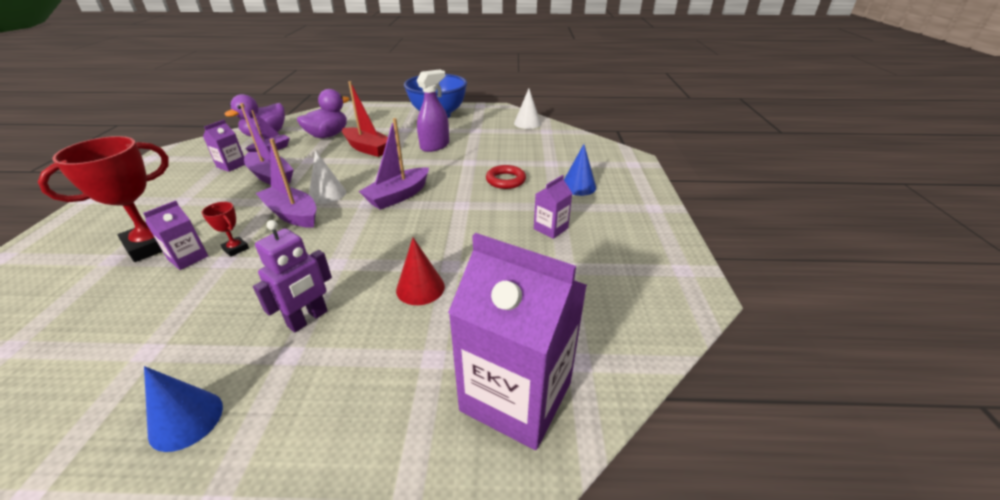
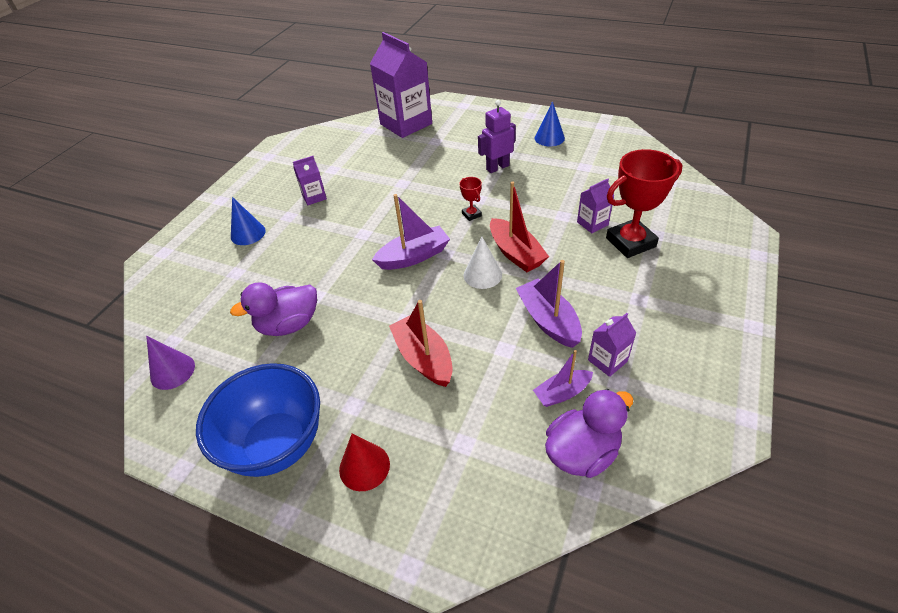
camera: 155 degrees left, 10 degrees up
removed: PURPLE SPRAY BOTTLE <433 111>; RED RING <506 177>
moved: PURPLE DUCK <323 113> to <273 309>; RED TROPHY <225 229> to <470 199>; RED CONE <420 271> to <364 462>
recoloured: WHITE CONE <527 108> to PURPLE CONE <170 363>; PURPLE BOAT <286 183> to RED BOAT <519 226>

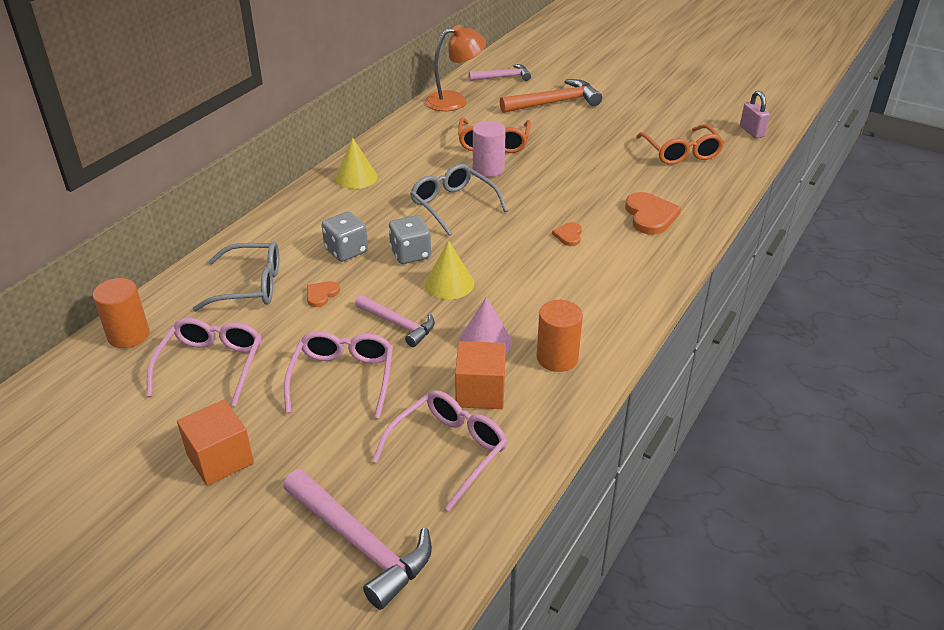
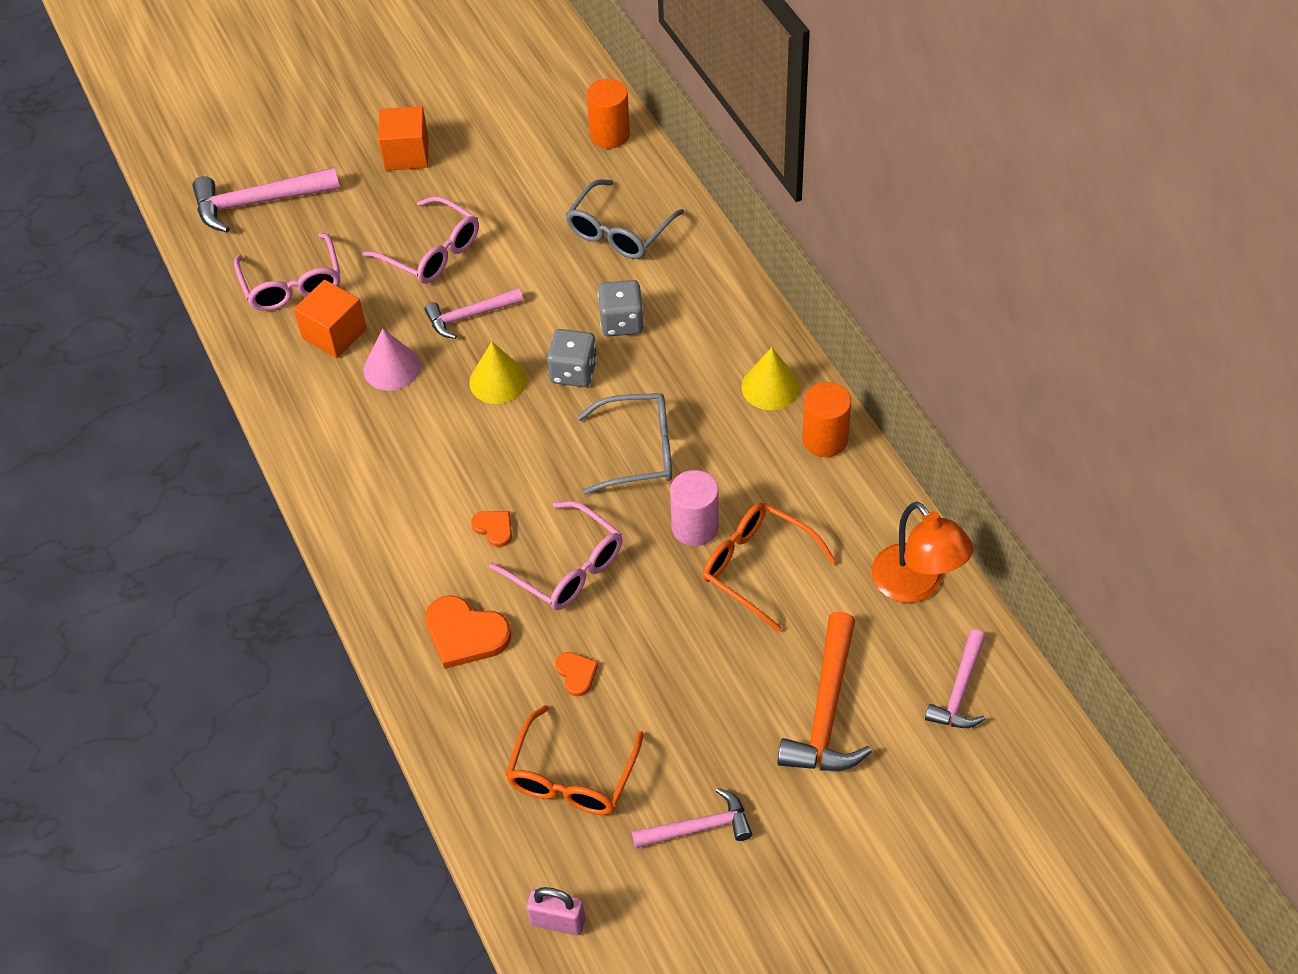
camera: 125 degrees right, 15 degrees up
added: PINK HAMMER <692 818>
moved: ORANGE HEART <323 294> to <576 674>; ORANGE CYLINDER <560 336> to <826 419>; PINK GLASSES <204 362> to <555 555>
turned: ORANGE LAMP <455 68> = <923 552> 45 degrees counterclockwise; ORANGE GLASSES <680 144> = <574 760> 90 degrees counterclockwise

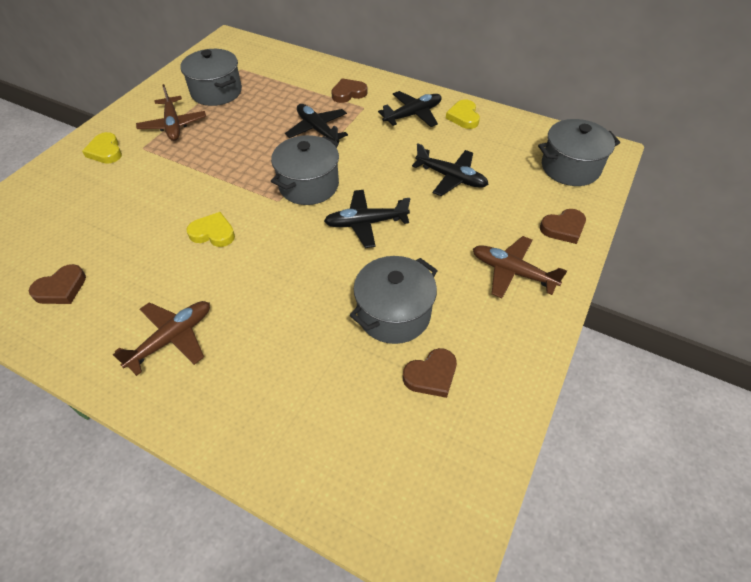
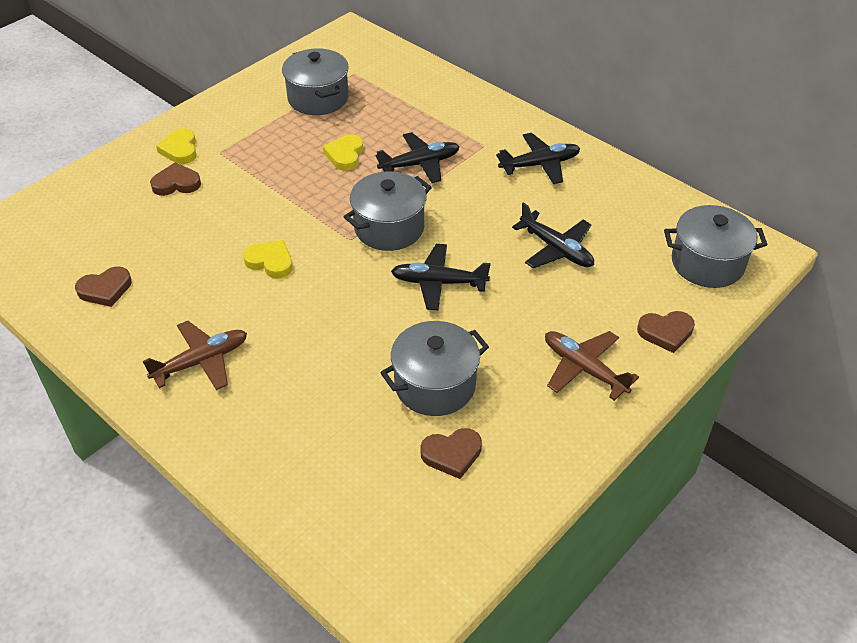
camera: 15 degrees right, 5 degrees down
removed: BROWN PLANE <171 112>
moved: BROWN HEART <349 90> to <175 179>; YELLOW HEART <463 114> to <343 152>
turned: BLACK PLANE <316 123> = <417 157> 90 degrees clockwise

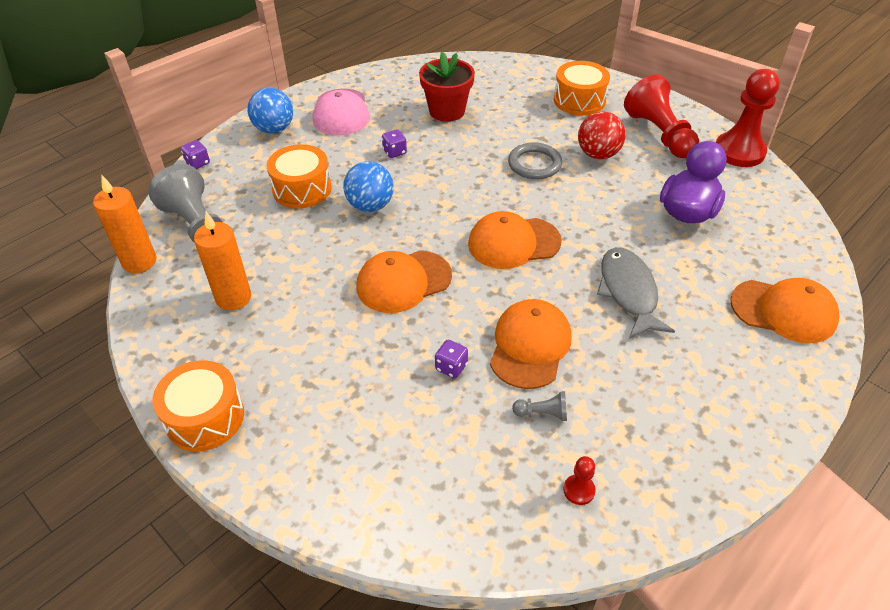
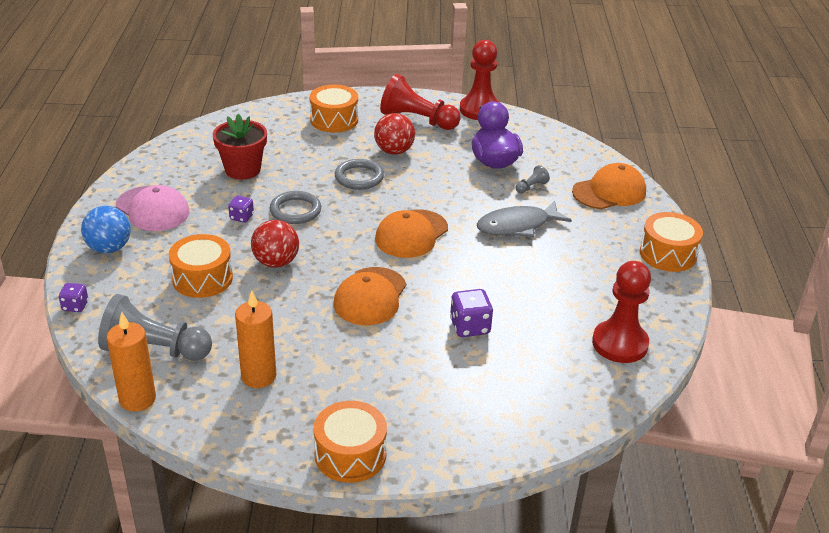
camera: 45 degrees left, 10 degrees down
removed: ORANGE CAP <531 344>
added: GREY RING <295 207>; ORANGE DRUM <671 242>
moved: GREY PAWN <539 406> to <532 179>
recoloured: BLUE BALL <368 186> to RED BALL <275 244>
turned: GREY FISH <636 293> = <524 219> 60 degrees counterclockwise
resized: PURPLE DICE <451 359> = <471 313> x1.61; RED PAWN <579 480> = <621 312> x2.35

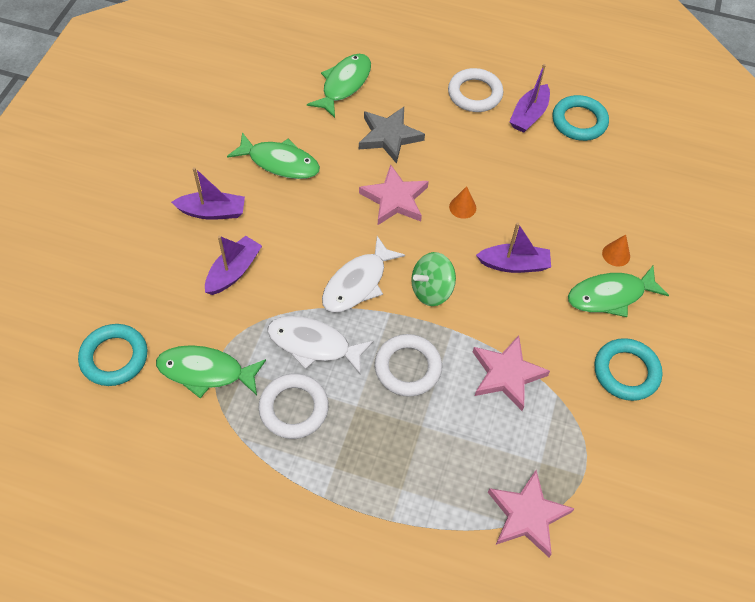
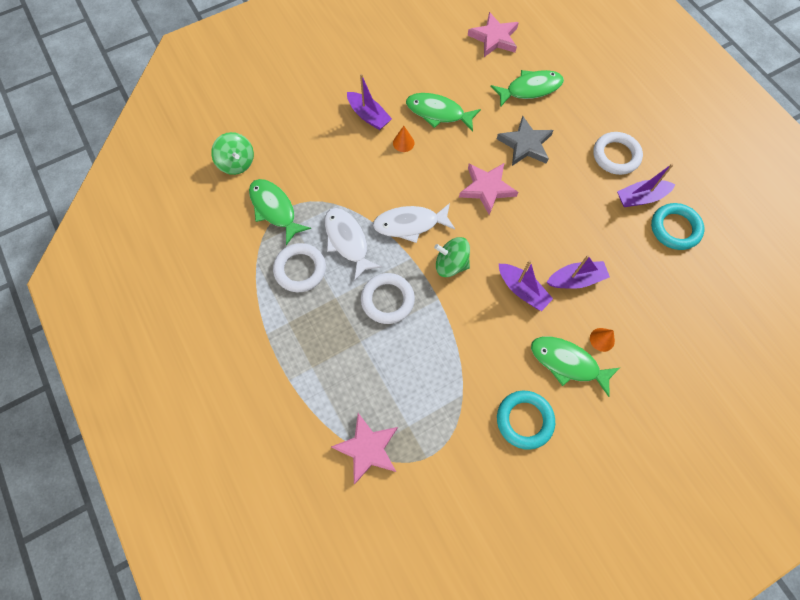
camera: 45 degrees right, 10 degrees up
moved: ORANGE CONE <462 202> to <403 139>; PURPLE BOAT <233 265> to <578 272>; PINK STAR <511 373> to <493 34>
replaced: TURQUOISE RING <112 355> to GREEN SPINNING TOP <232 153>
turned: GREEN FISH <273 155> = <443 112> 135 degrees clockwise

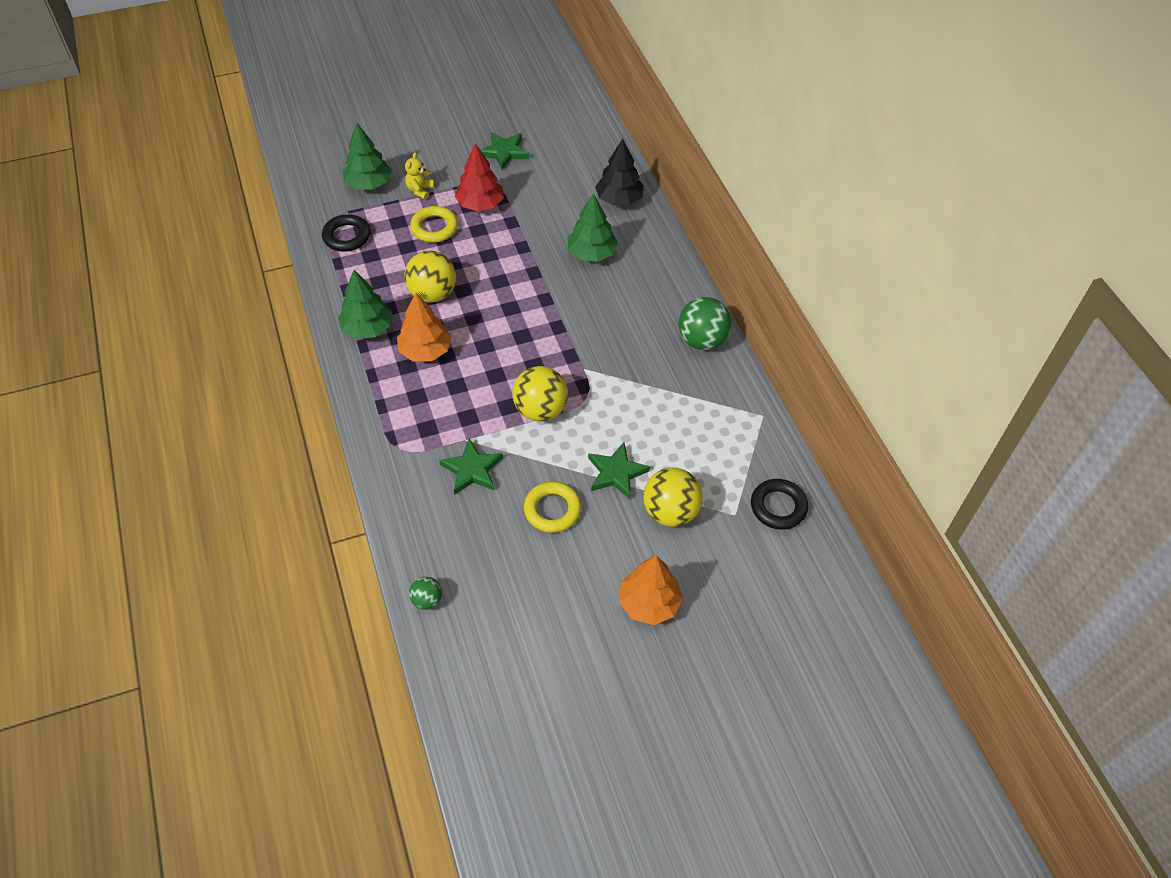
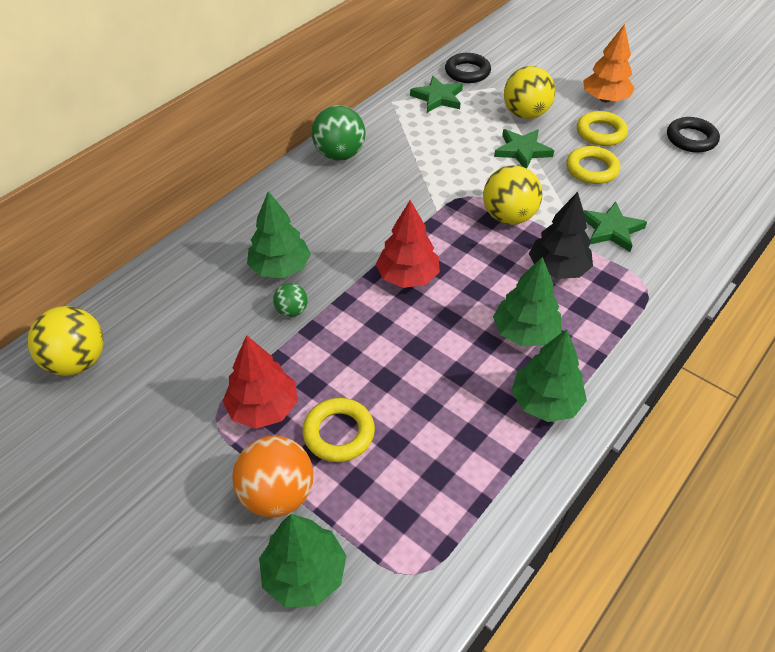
camera: 120 degrees left, 5 degrees down
added: YELLOW RING <602 128>; RED TREE <408 244>
moved: GREEN STAR <505 151> to <436 94>; BLACK TREE <619 172> to <561 235>; BLACK RING <346 233> to <693 134>; YELLOW BALL <430 277> to <66 341>; GREEN BALL <425 593> to <290 300>
replaced: YELLOW TEDDY BEAR <419 176> to ORANGE BALL <272 476>
recoloured: ORANGE TREE <424 327> to GREEN TREE <527 301>

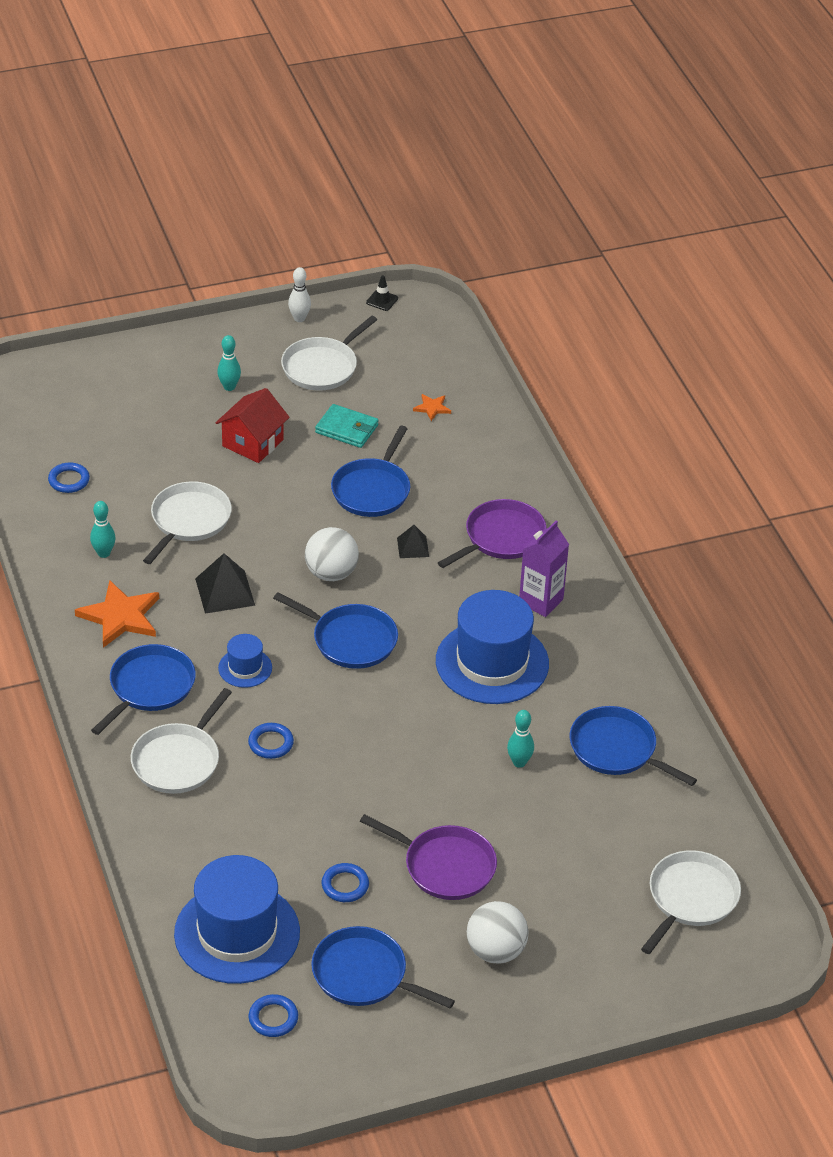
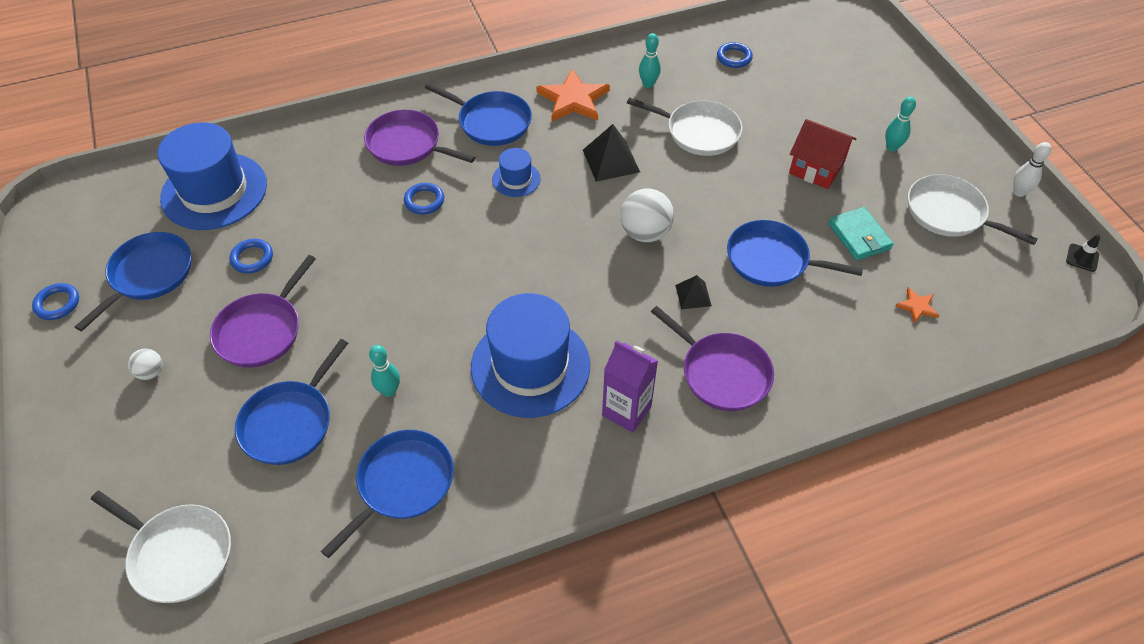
camera: 90 degrees right, 10 degrees up
moved: BLUE PAN <335 630> to <291 402>; BLUE RING <273 1015> to <55 301>
recoloured: WHITE PAN <181 741> to PURPLE PAN <419 138>
turned: TURQUOISE WALLET <347 426> = <861 234> 45 degrees counterclockwise
resized: WHITE BALL <497 932> = <145 364> x0.53

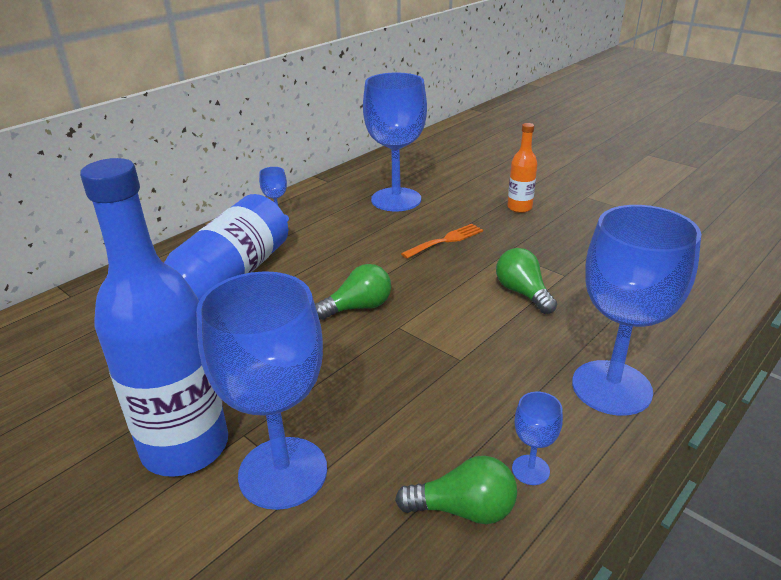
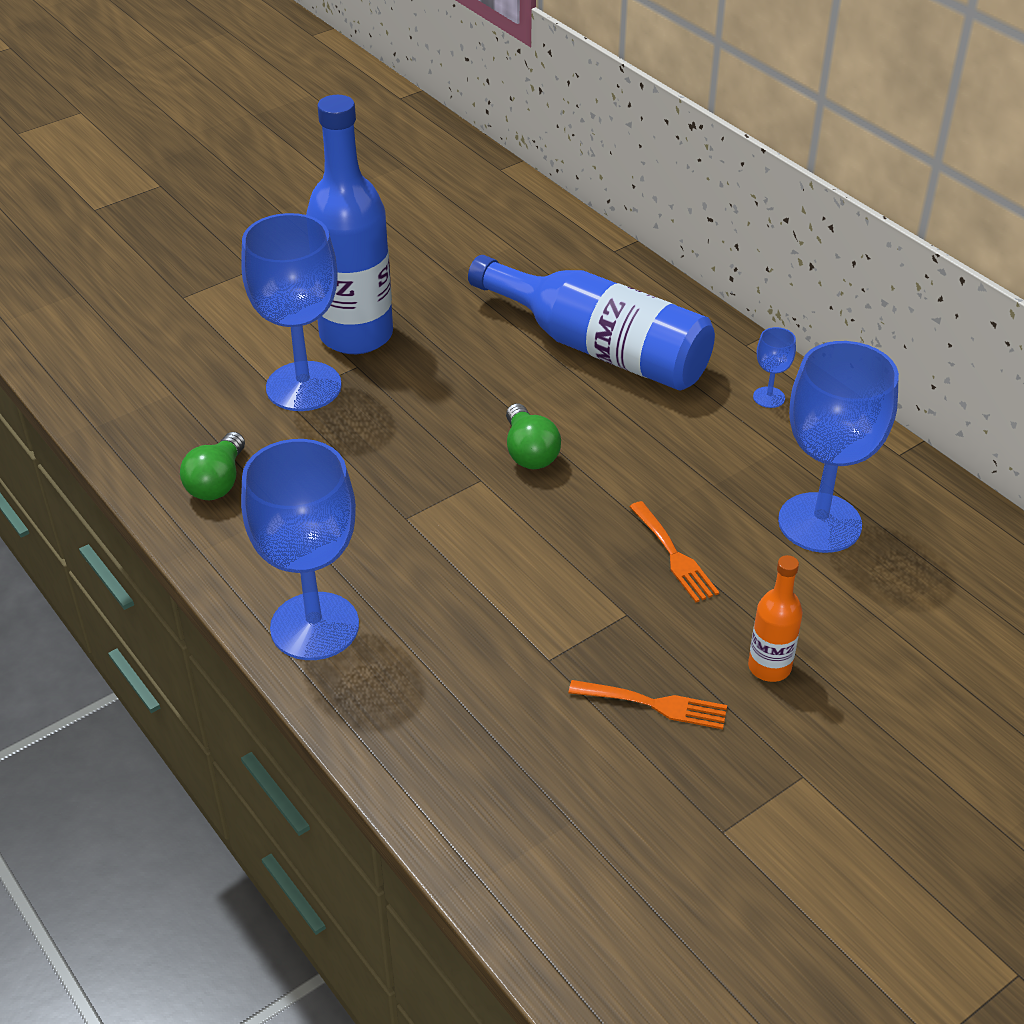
camera: 100 degrees right, 10 degrees up
removed: GREEN LIGHT BULB <526 281>; BLUE GOBLET <537 438>
added: ORANGE FORK <648 704>

